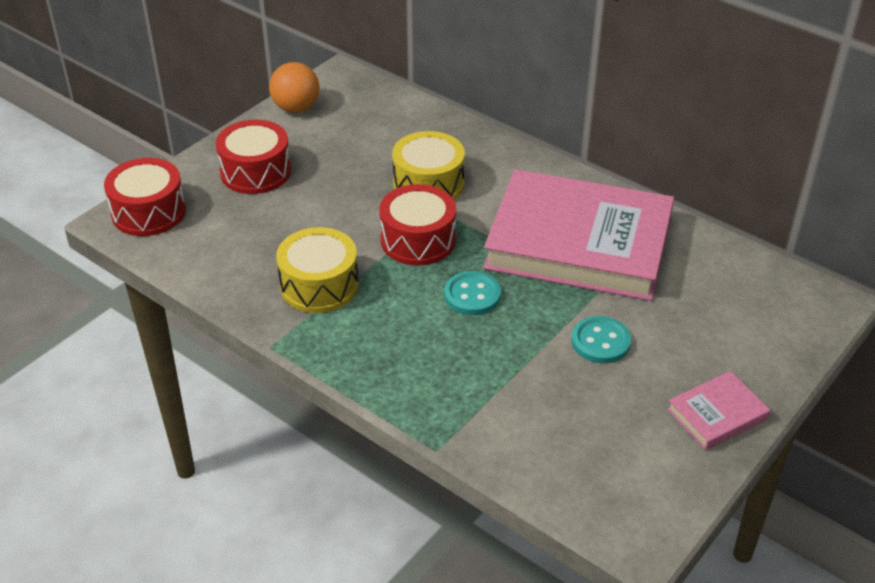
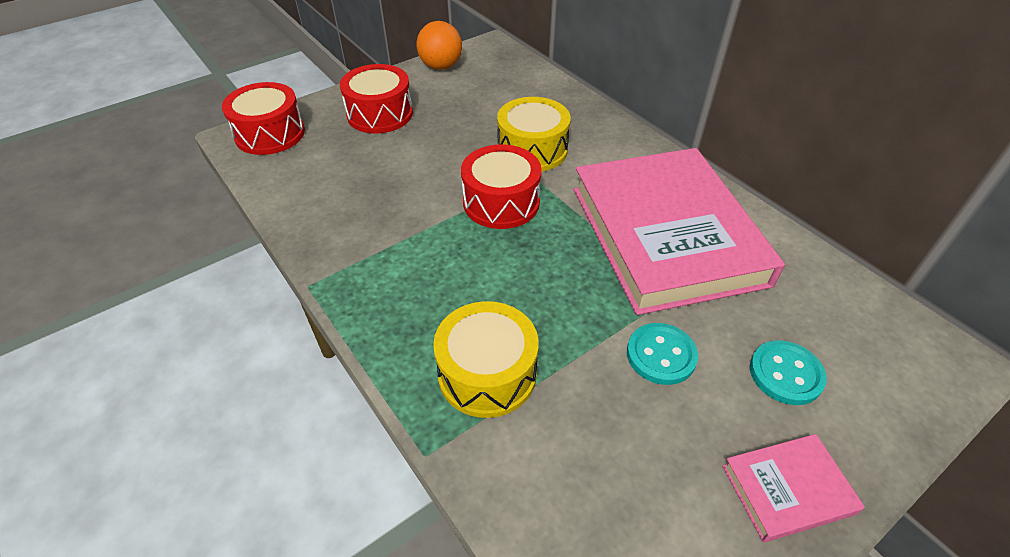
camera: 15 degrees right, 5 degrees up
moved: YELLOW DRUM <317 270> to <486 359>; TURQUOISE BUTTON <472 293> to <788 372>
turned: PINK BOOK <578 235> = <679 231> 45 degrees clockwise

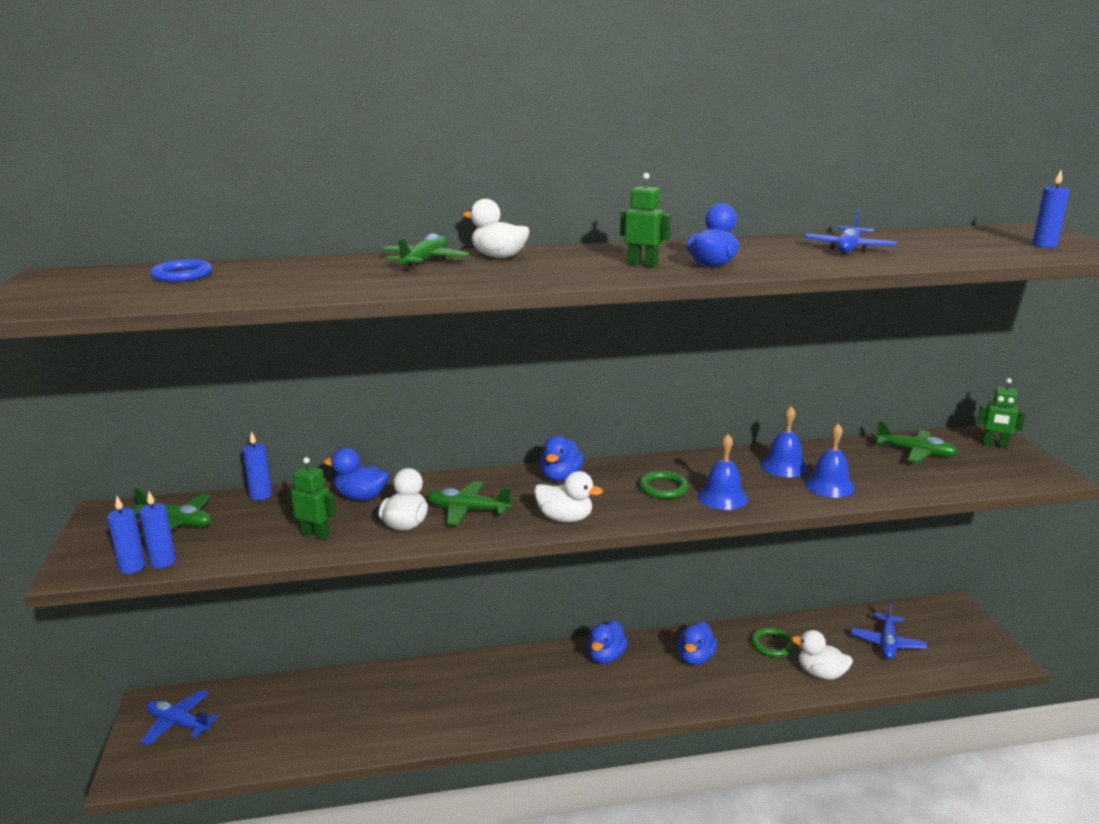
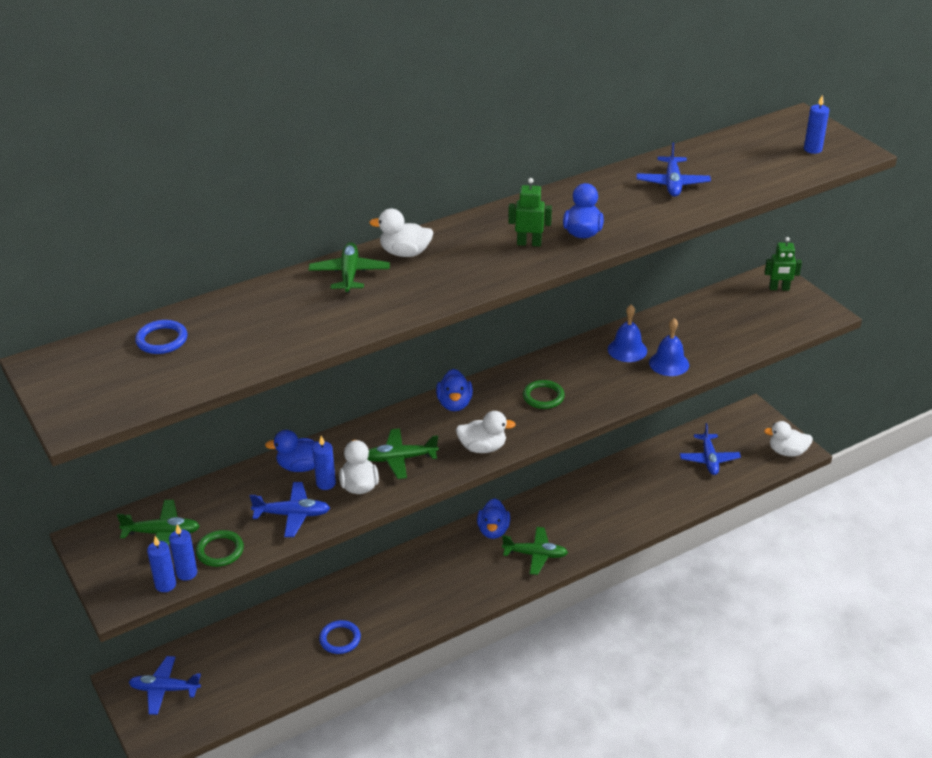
camera: 20 degrees left, 15 degrees up
removed: BLUE BELL <723 472>; BLUE DUCK <697 643>
added: BLUE RING <340 637>
moved: GREEN PLANE <916 442> to <535 551>; BLUE CANDLE <257 466> to <324 463>; GREEN RING <773 642> to <220 548>; WHITE DUCK <822 655> to <788 438>
replaced: GREEN ROBOT <313 498> to BLUE PLANE <290 509>

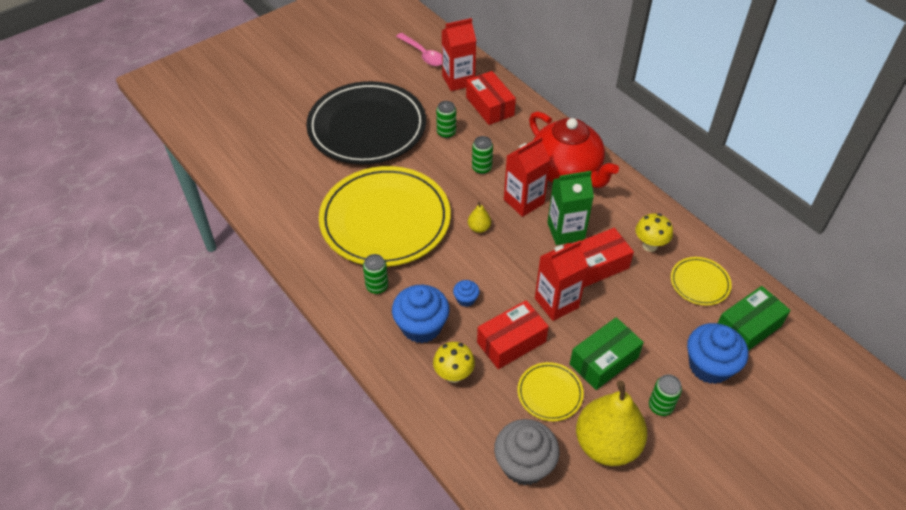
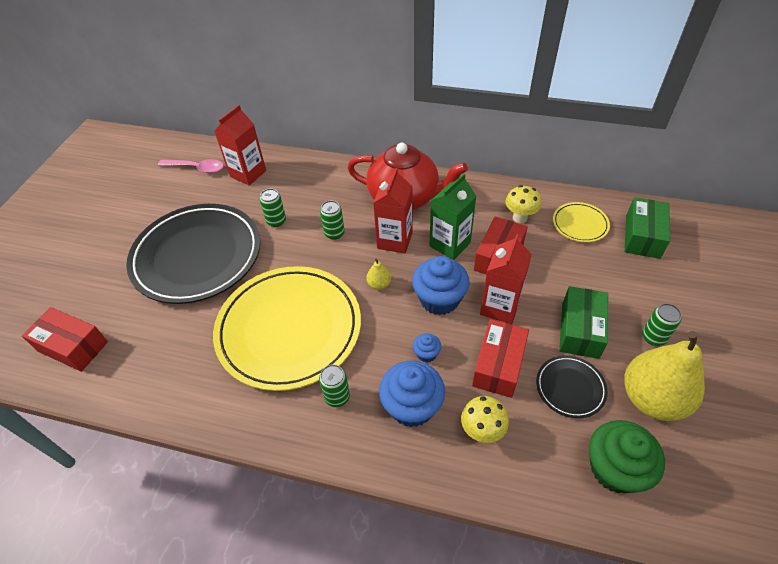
camera: 35 degrees left, 0 degrees up
moved: RED BOX <491 98> to <65 339>; BLUE CUPCAKE <717 353> to <441 285>
recoloured: YELLOW PLATE <551 391> to BLACK PLATE <572 386>; GREY CUPCAKE <526 452> to GREEN CUPCAKE <627 456>

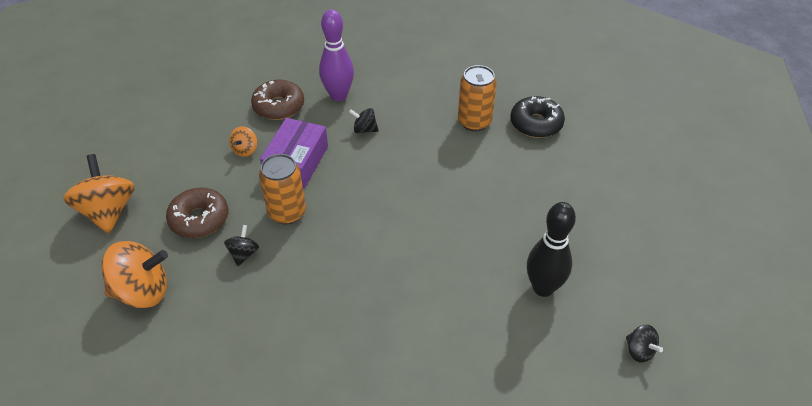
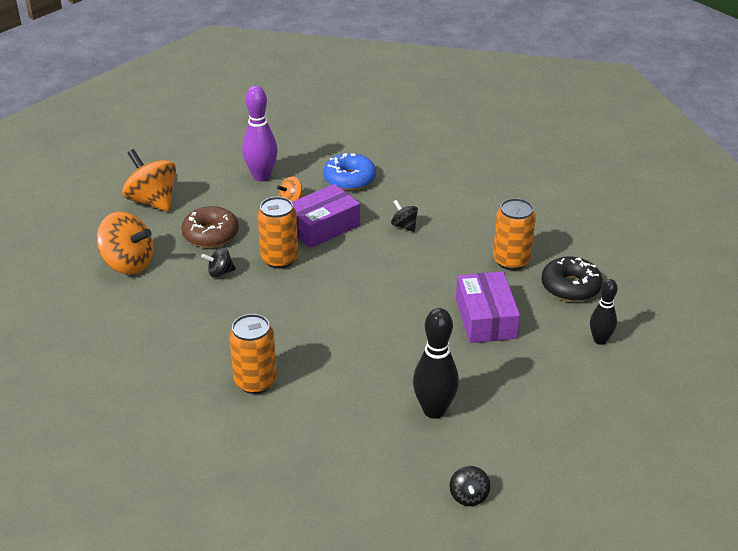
camera: 35 degrees right, 10 degrees down
added: PURPLE BOX <488 307>; BLACK BOWLING PIN <604 312>; ORANGE CAN <253 354>
moved: PURPLE BOWLING PIN <336 55> to <260 134>
recoloured: BROWN DONUT <277 100> to BLUE DONUT <349 172>
turned: ORANGE SPINNING TOP <99 194> = <149 180> 60 degrees counterclockwise; BLACK SPINNING TOP <241 245> = <218 262> 150 degrees counterclockwise

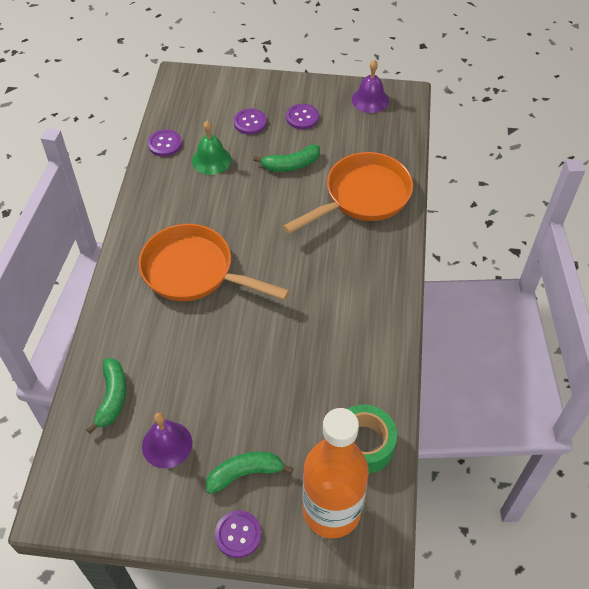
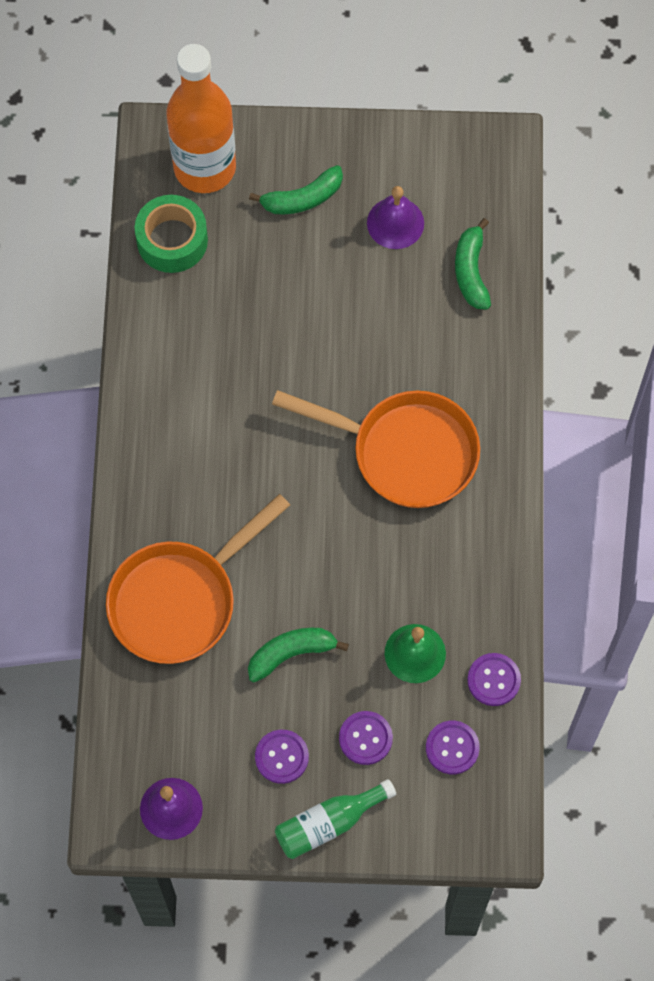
camera: 175 degrees right, 15 degrees up
added: GREEN BOTTLE <335 819>
moved: PURPLE BUTTON <238 534> to <453 747>

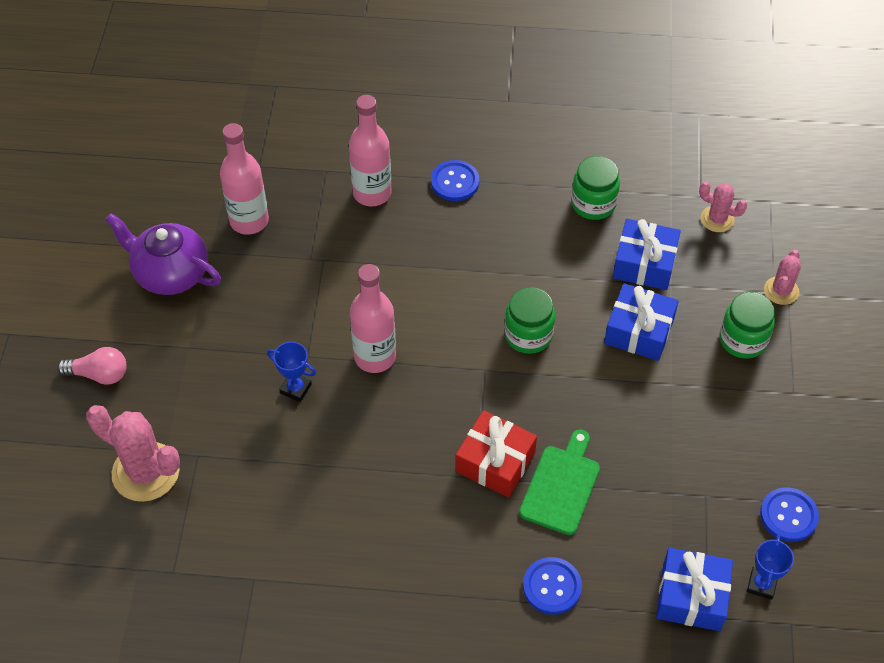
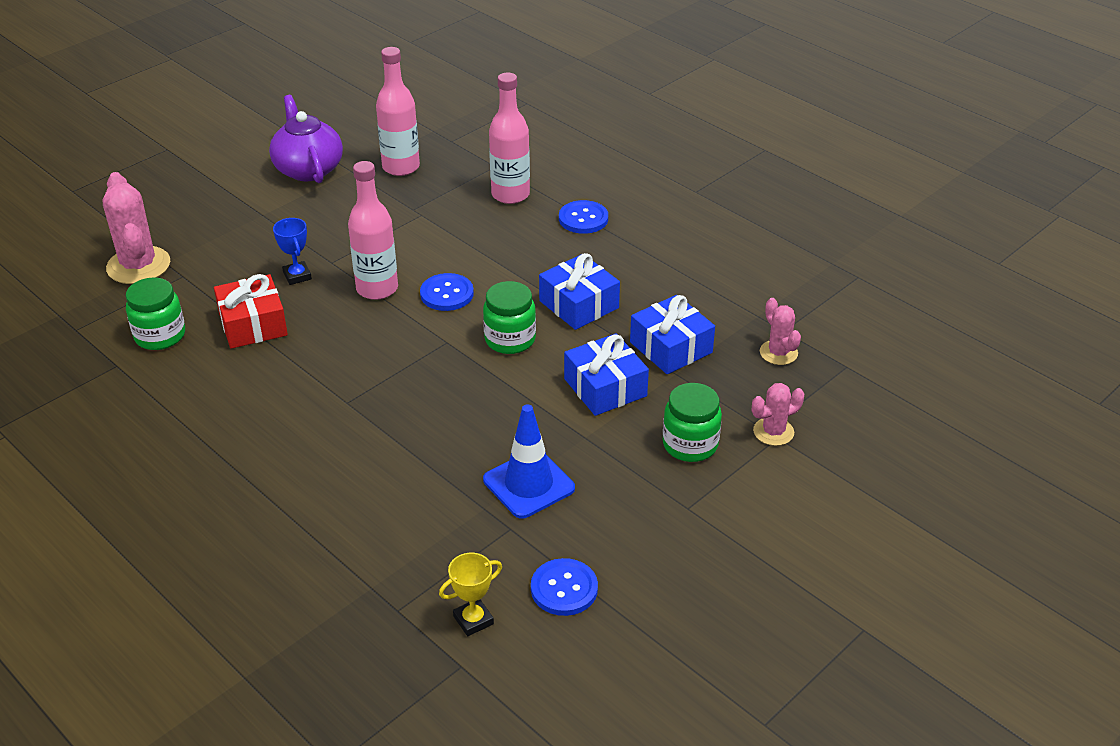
camera: 40 degrees right, 15 degrees down
removed: PINK LIGHT BULB <92 366>; GREEN CUTTING BOARD <559 482>
added: BLUE TRAFFIC CONE <529 461>
moved: GREEN JAR <595 188> to <155 313>; RED GIFT <496 453> to <251 311>; BLUE GIFT <694 589> to <579 291>; BLUE BUTTON <552 586> to <447 292>
recoloured: BLUE TROPHY <770 567> to YELLOW TROPHY <470 594>

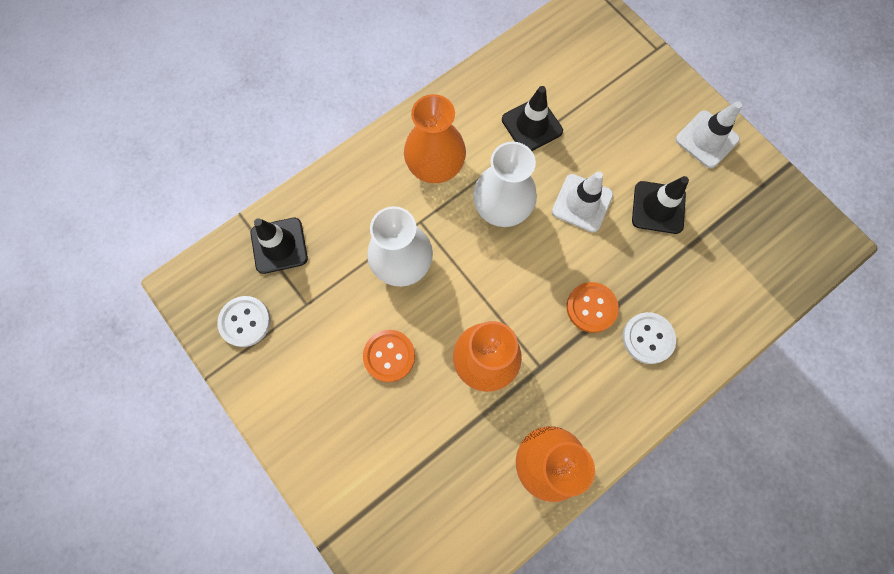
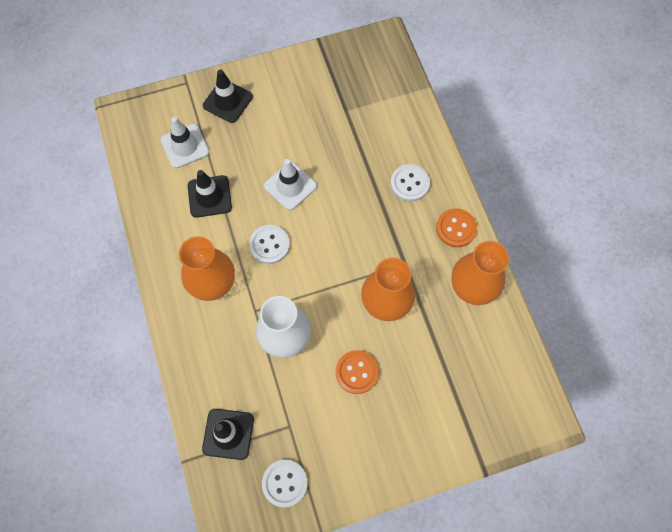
camera: 70 degrees left, 5 degrees down
moved: WHITE TRAFFIC CONE <709 134> to <184 142>; BLACK TRAFFIC CONE <660 205> to <228 96>; ORANGE BUTTON <593 307> to <456 227>
replaced: WHITE VASE <505 184> to WHITE BUTTON <269 244>

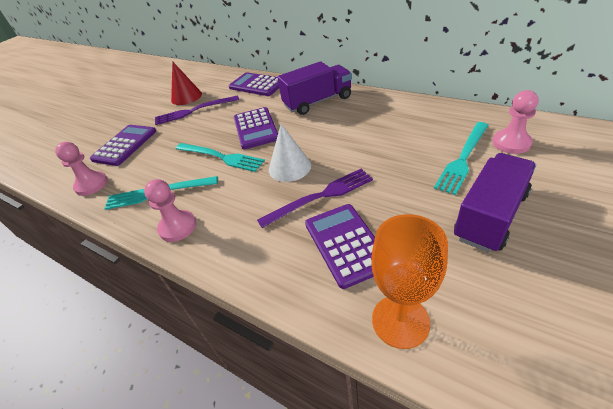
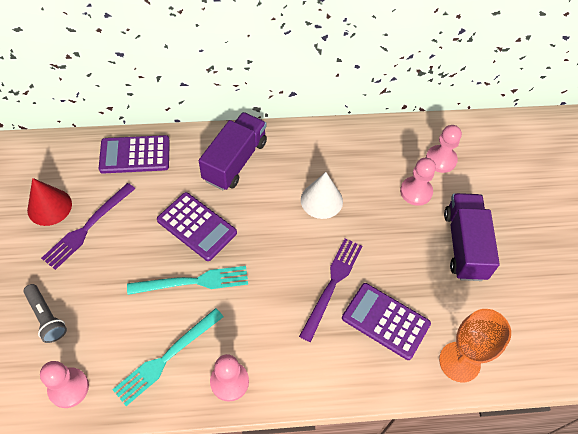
camera: 45 degrees left, 15 degrees up
moved: WHITE CONE <290 153> to <322 195>
replaced: TURQUOISE FORK <461 158> to PINK PAWN <418 182>; PURPLE CALCULATOR <123 145> to GREY FLASHLIGHT <45 313>

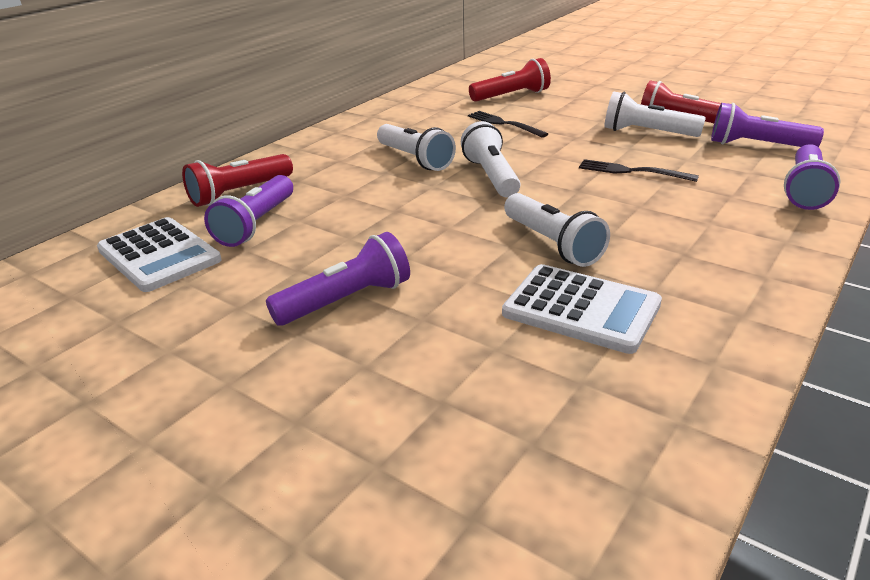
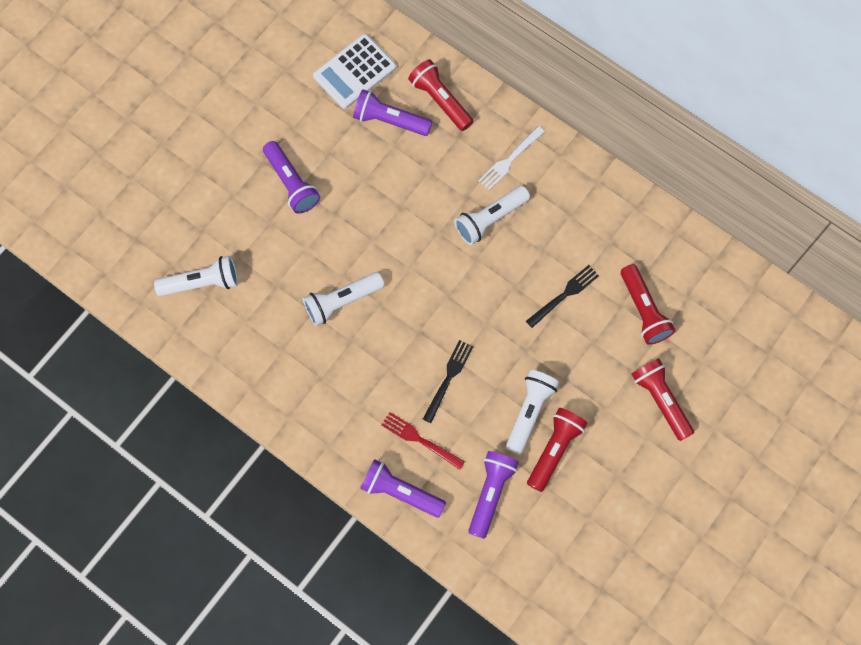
camera: 90 degrees right, 40 degrees up
removed: WHITE CALCULATOR <582 309>
added: WHITE FORK <511 158>; RED FLASHLIGHT <662 399>; RED FORK <423 441>
moved: WHITE FLASHLIGHT <490 159> to <196 276>

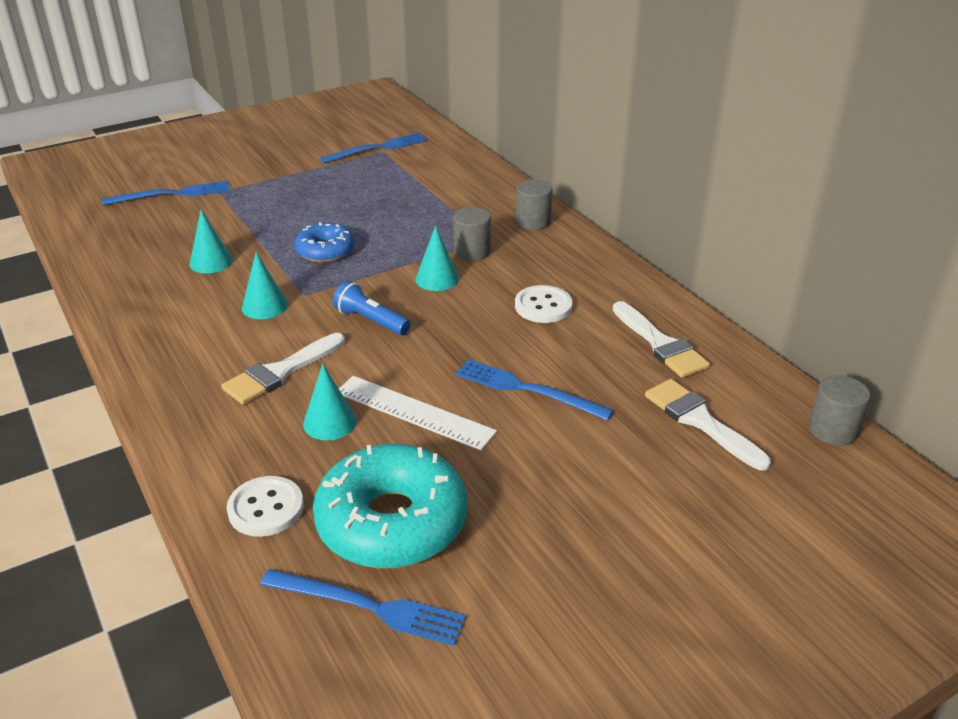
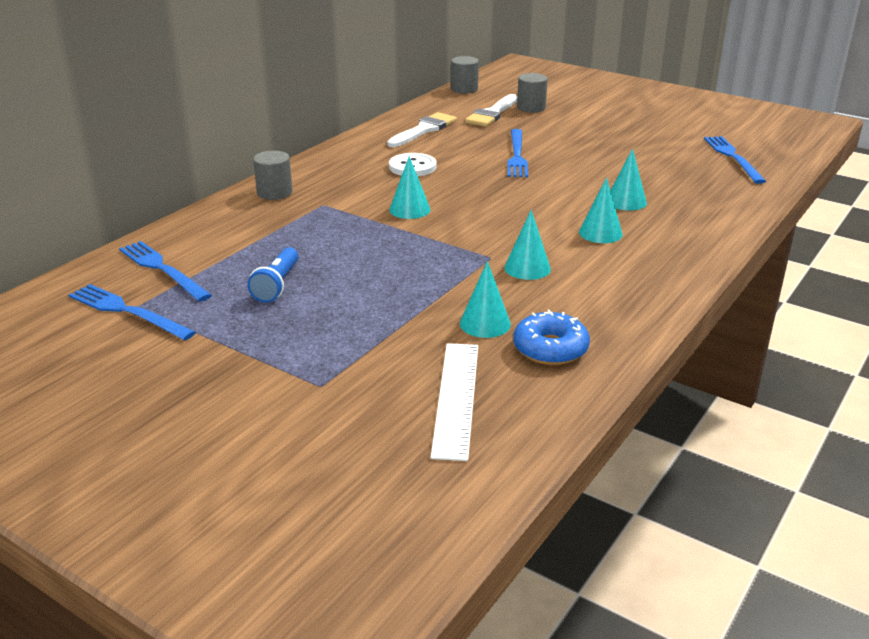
camera: 115 degrees left, 5 degrees down
removed: TURQUOISE DONUT <390 506>; WHITE BUTTON <265 506>
moved: BLUE FORK <166 193> to <165 271>; GREY CYLINDER <472 233> to <532 93>; BLUE DONUT <325 242> to <551 337>; BLUE FLASHLIGHT <372 308> to <273 275>; WHITE RULER <418 413> to <454 402>
replaced: WHITE BRUSH <283 369> to TURQUOISE CONE <600 210>

